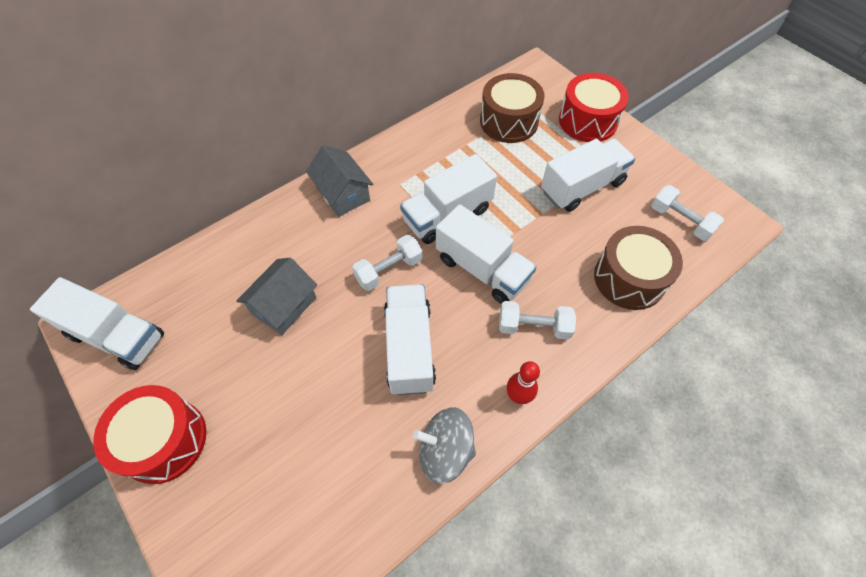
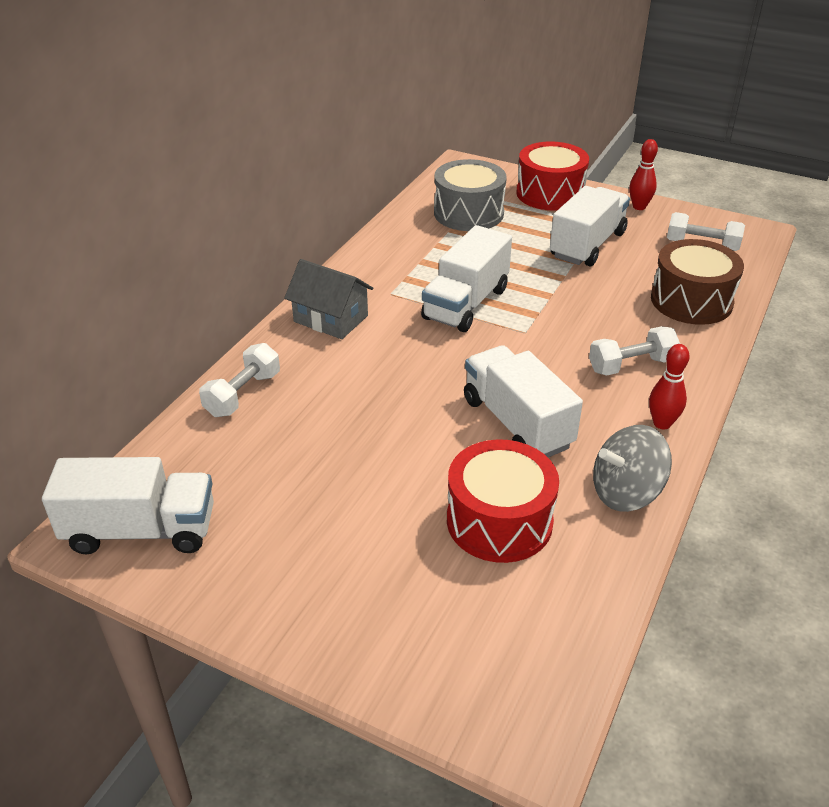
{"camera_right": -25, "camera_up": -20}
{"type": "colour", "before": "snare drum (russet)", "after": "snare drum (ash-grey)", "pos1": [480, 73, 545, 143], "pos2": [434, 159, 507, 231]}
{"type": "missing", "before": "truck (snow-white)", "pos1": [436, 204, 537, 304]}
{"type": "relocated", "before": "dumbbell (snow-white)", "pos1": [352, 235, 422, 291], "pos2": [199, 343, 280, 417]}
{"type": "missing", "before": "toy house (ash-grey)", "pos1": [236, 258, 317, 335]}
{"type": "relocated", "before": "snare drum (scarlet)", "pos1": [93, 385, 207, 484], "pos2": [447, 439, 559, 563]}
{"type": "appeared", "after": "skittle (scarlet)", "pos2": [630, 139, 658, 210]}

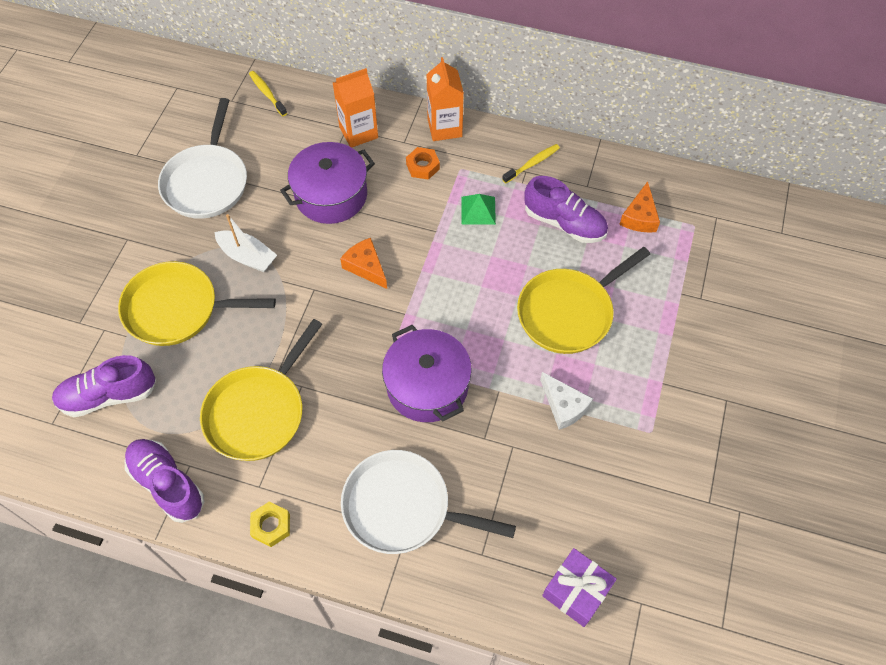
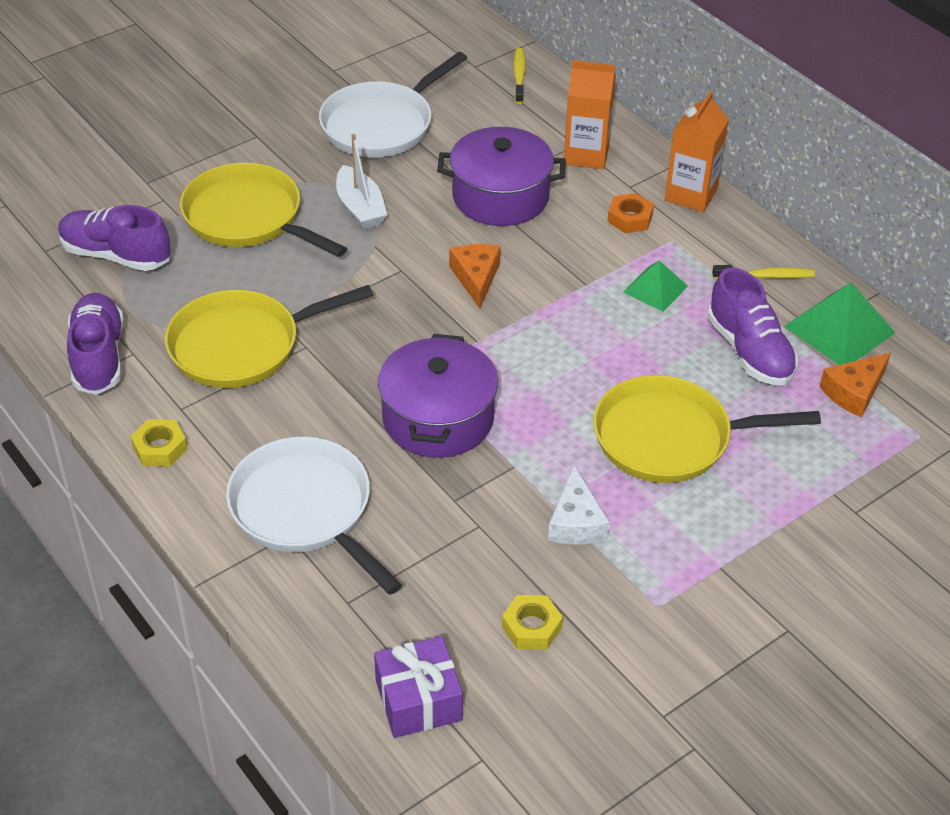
{"camera_right": 35, "camera_up": -15}
{"type": "appeared", "after": "solid pyramid (leaf-green)", "pos2": [784, 282, 895, 365]}
{"type": "appeared", "after": "nut (bright yellow)", "pos2": [502, 595, 563, 650]}

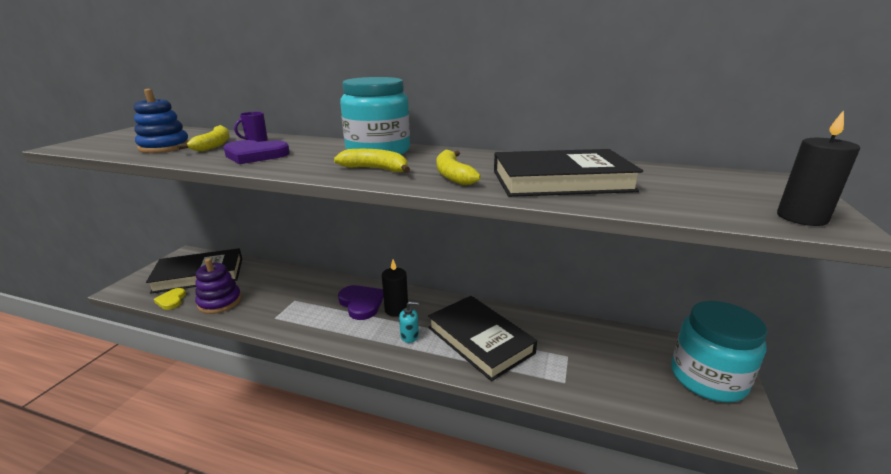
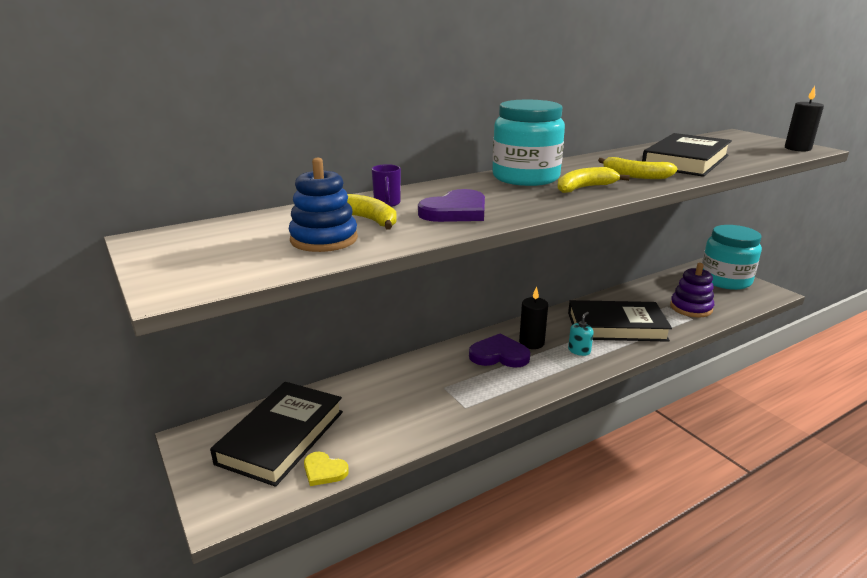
{"camera_right": -50, "camera_up": 0}
{"type": "relocated", "before": "stacking toy (royal purple)", "pos1": [195, 258, 242, 314], "pos2": [670, 263, 714, 318]}

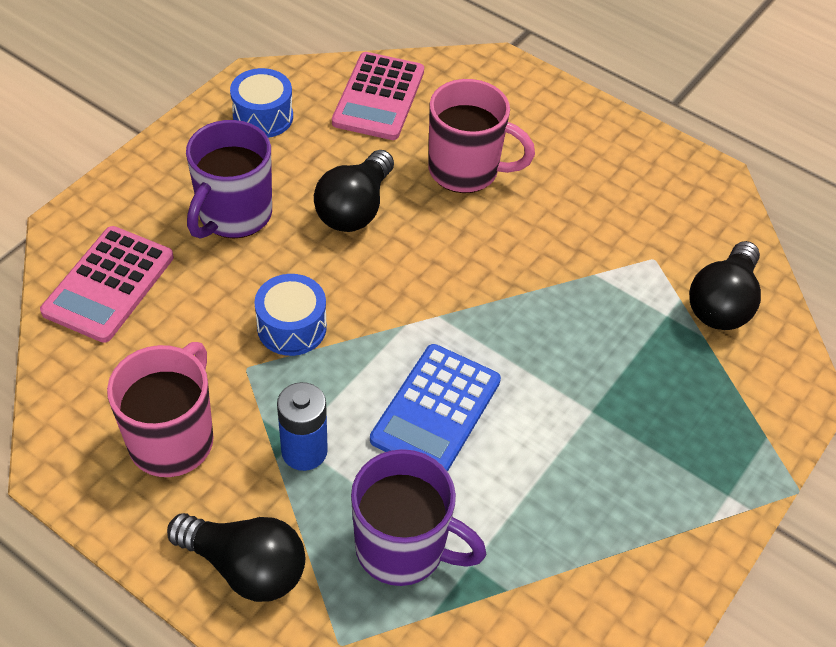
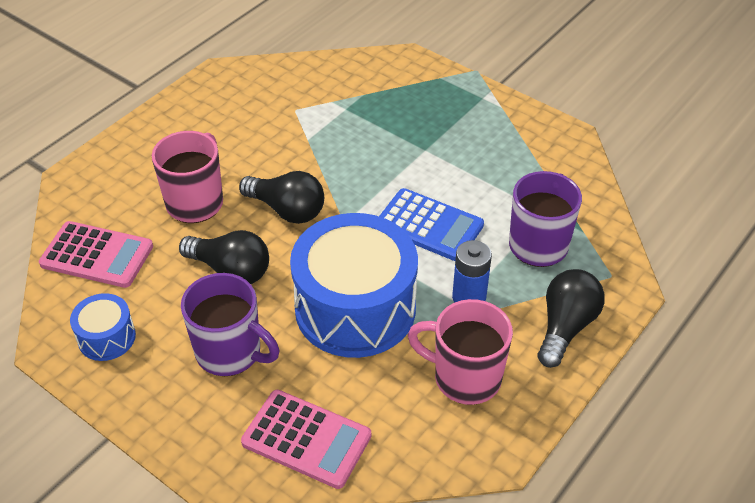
{"camera_right": -85, "camera_up": -5}
{"type": "relocated", "before": "bulb (black)", "pos1": [689, 241, 761, 330], "pos2": [239, 171, 324, 224]}
{"type": "size", "before": "snare drum (royal blue)", "pos1": [254, 274, 327, 356], "pos2": [290, 213, 418, 358], "scale": 2.18}

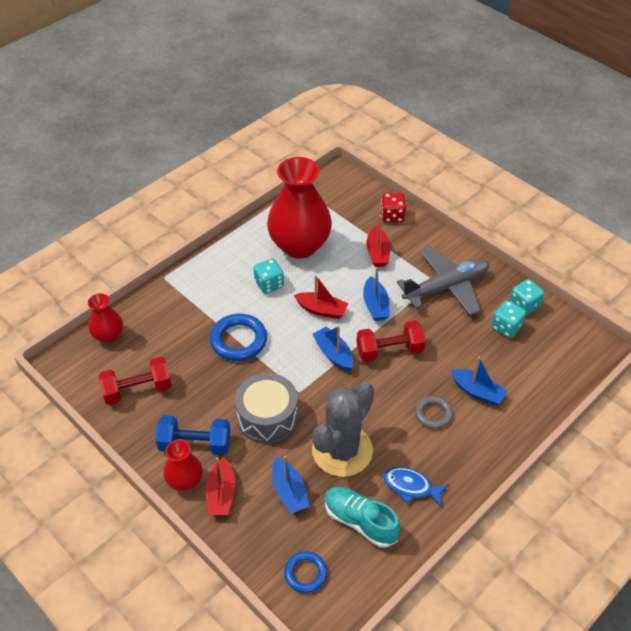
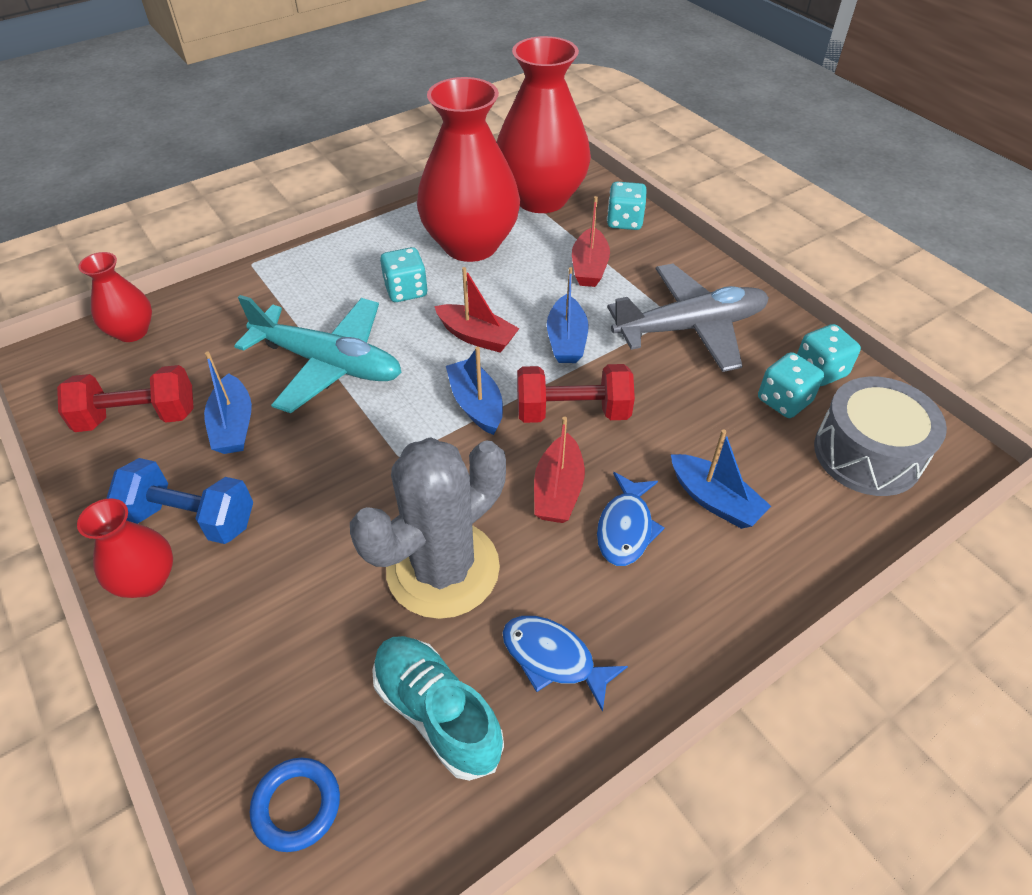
{"camera_right": 10, "camera_up": 0}
{"type": "colour", "before": "dice (scarlet)", "after": "dice (turquoise)", "pos1": [381, 193, 406, 222], "pos2": [607, 182, 647, 230]}
{"type": "exchanged", "before": "ring (royal blue)", "after": "aeroplane (turquoise)", "pos1": [210, 314, 267, 361], "pos2": [234, 295, 402, 413]}
{"type": "relocated", "before": "snare drum (ash-grey)", "pos1": [235, 373, 298, 444], "pos2": [814, 376, 947, 496]}
{"type": "exchanged", "before": "ring (ash-grey)", "after": "toy fish (royal blue)", "pos1": [415, 396, 453, 429], "pos2": [597, 472, 665, 566]}
{"type": "relocated", "before": "sailboat (royal blue)", "pos1": [272, 455, 310, 514], "pos2": [204, 352, 252, 454]}
{"type": "relocated", "before": "sailboat (scarlet)", "pos1": [206, 457, 235, 515], "pos2": [534, 417, 585, 523]}
{"type": "appeared", "after": "tall vase (scarlet)", "pos2": [497, 36, 591, 213]}

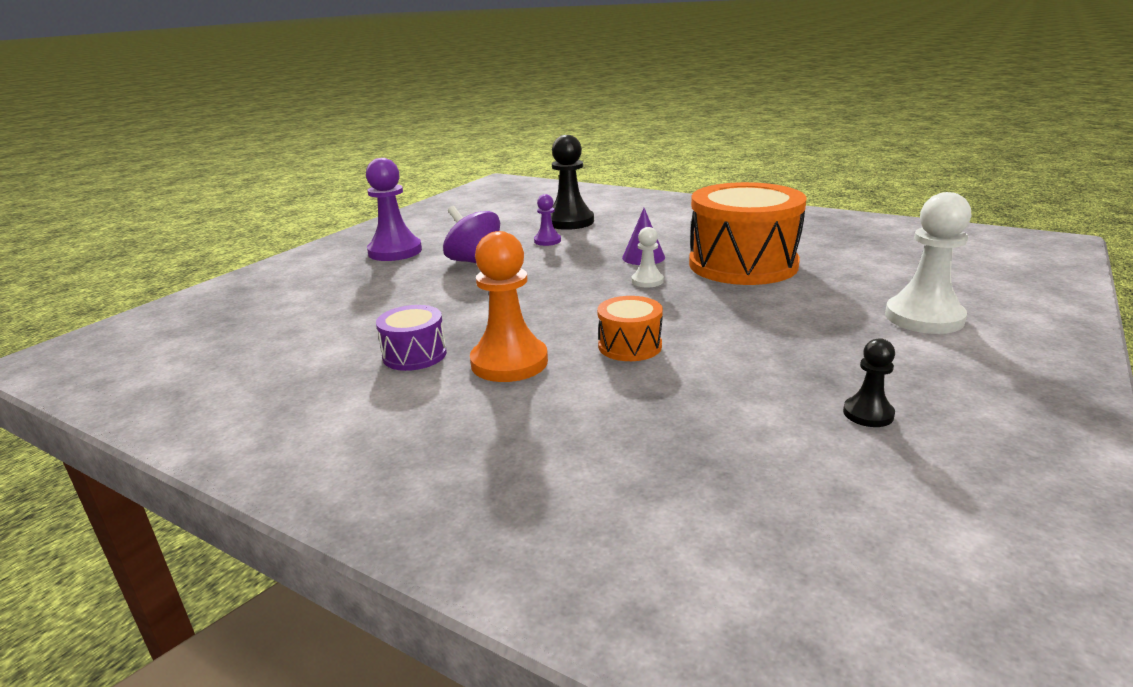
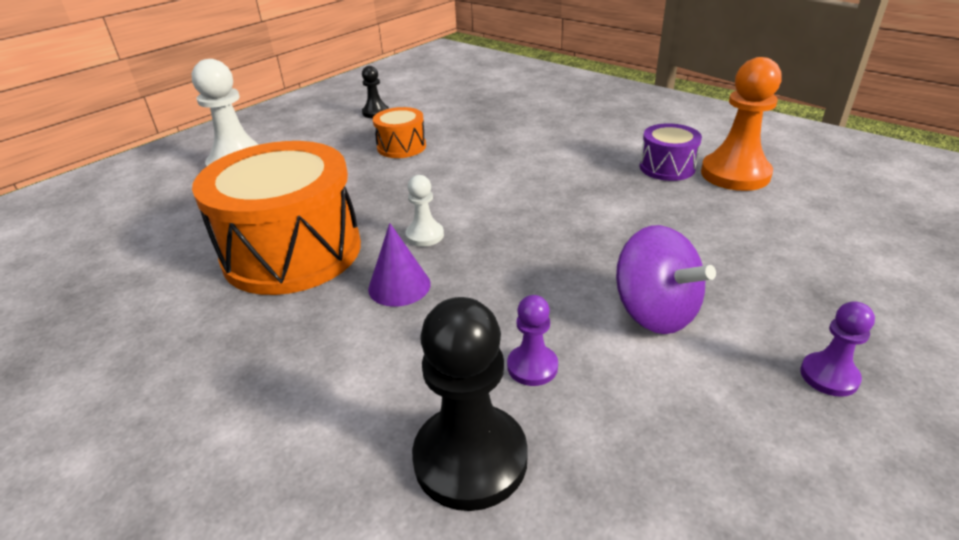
{"camera_right": -170, "camera_up": 10}
{"type": "size", "before": "chess pawn (royal purple)", "pos1": [366, 158, 422, 261], "pos2": [800, 301, 875, 397], "scale": 0.52}
{"type": "relocated", "before": "chess pawn (orange)", "pos1": [470, 231, 548, 382], "pos2": [701, 57, 782, 191]}
{"type": "relocated", "before": "snare drum (orange)", "pos1": [597, 296, 663, 361], "pos2": [373, 107, 426, 158]}

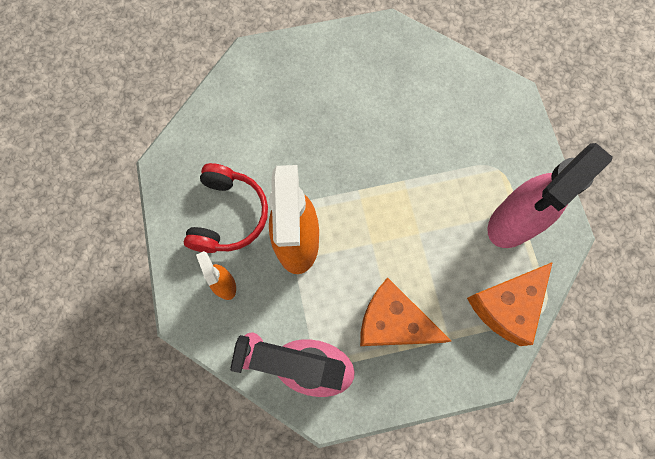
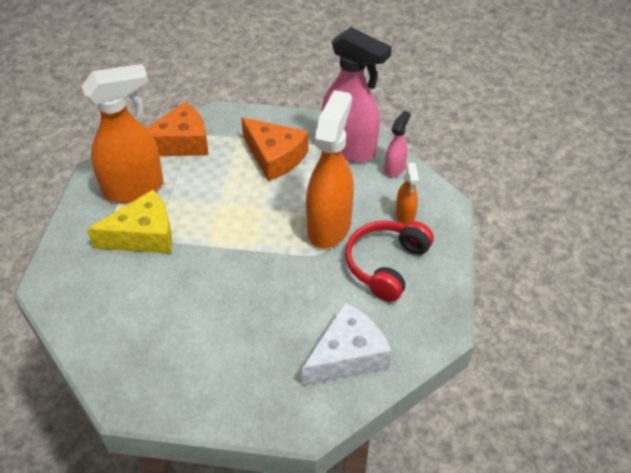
{"camera_right": -160, "camera_up": -25}
{"type": "colour", "before": "spray cleaner (rose-pink)", "after": "spray cleaner (orange)", "pos1": [487, 143, 613, 248], "pos2": [82, 64, 163, 203]}
{"type": "appeared", "after": "cheese wedge (bright yellow)", "pos2": [87, 190, 172, 253]}
{"type": "appeared", "after": "cheese wedge (snow-white)", "pos2": [302, 302, 391, 386]}

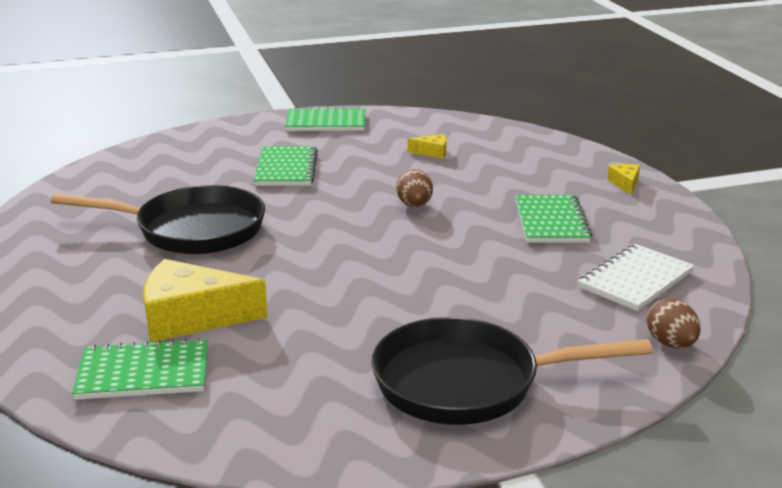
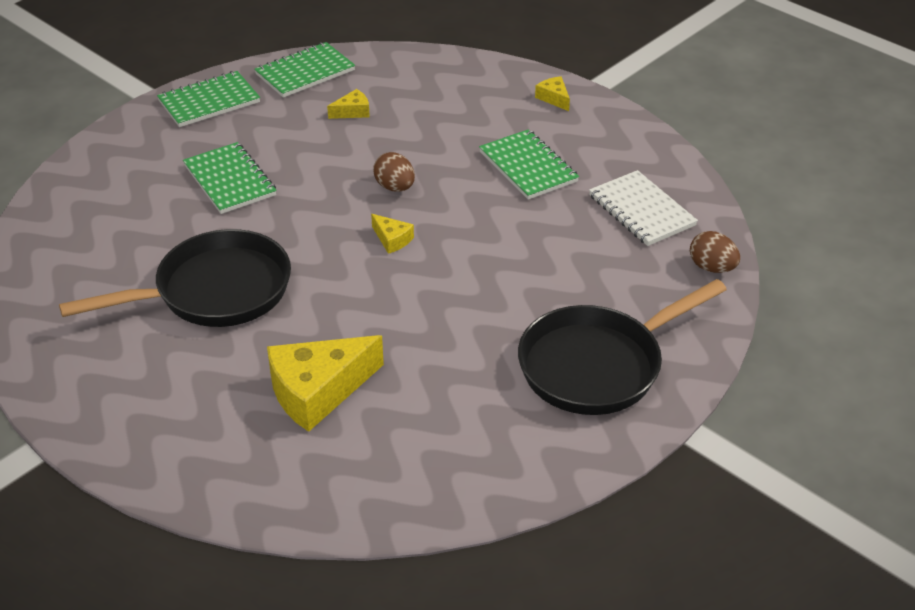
{"camera_right": -30, "camera_up": 15}
{"type": "spun", "before": "exercise book (snow-white)", "pos1": [578, 244, 695, 311], "pos2": [589, 170, 698, 246], "turn": -45}
{"type": "relocated", "before": "exercise book (leaf-green)", "pos1": [72, 338, 208, 400], "pos2": [254, 42, 355, 98]}
{"type": "appeared", "after": "cheese wedge (bright yellow)", "pos2": [371, 214, 414, 254]}

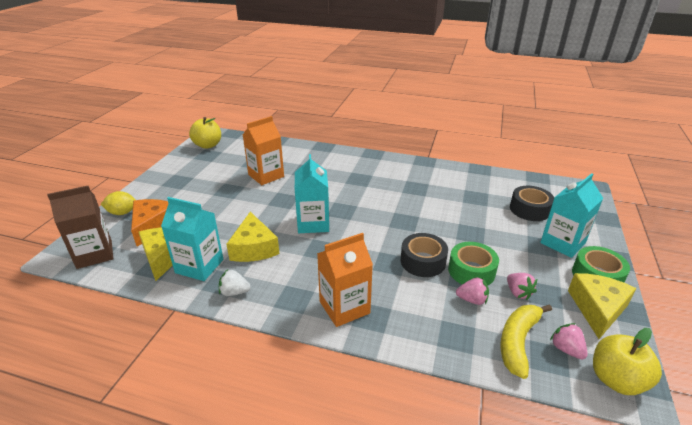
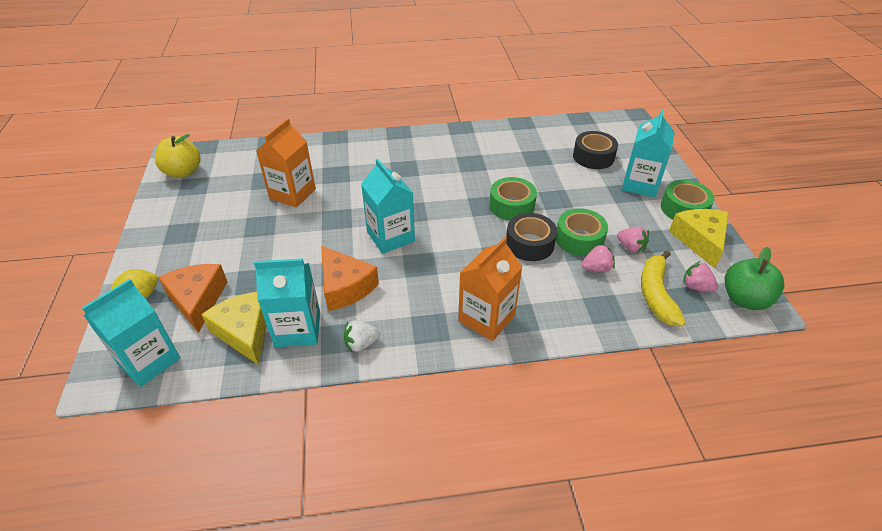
{"camera_right": -25, "camera_up": 10}
{"type": "colour", "before": "juice carton (russet)", "after": "juice carton (turquoise)", "pos1": [47, 186, 113, 269], "pos2": [82, 279, 180, 387]}
{"type": "colour", "before": "cheese wedge (bright yellow)", "after": "cheese wedge (orange)", "pos1": [226, 212, 280, 262], "pos2": [321, 246, 379, 311]}
{"type": "colour", "before": "toy apple (bright yellow)", "after": "toy apple (leaf-green)", "pos1": [593, 328, 662, 395], "pos2": [725, 247, 784, 310]}
{"type": "appeared", "after": "tape (leaf-green)", "pos2": [489, 177, 537, 221]}

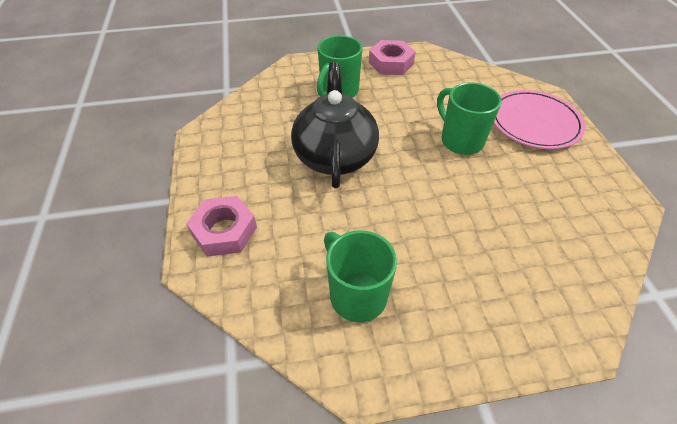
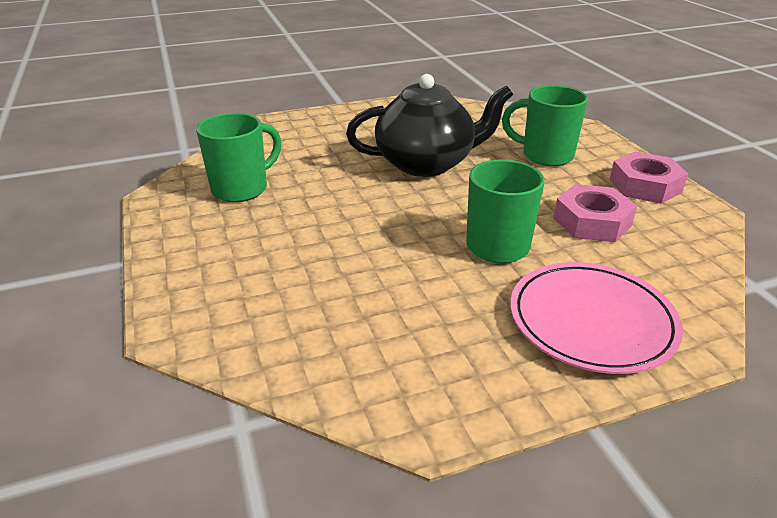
{"camera_right": 80, "camera_up": -15}
{"type": "relocated", "before": "nut (rose-pink)", "pos1": [186, 196, 257, 257], "pos2": [554, 184, 637, 242]}

